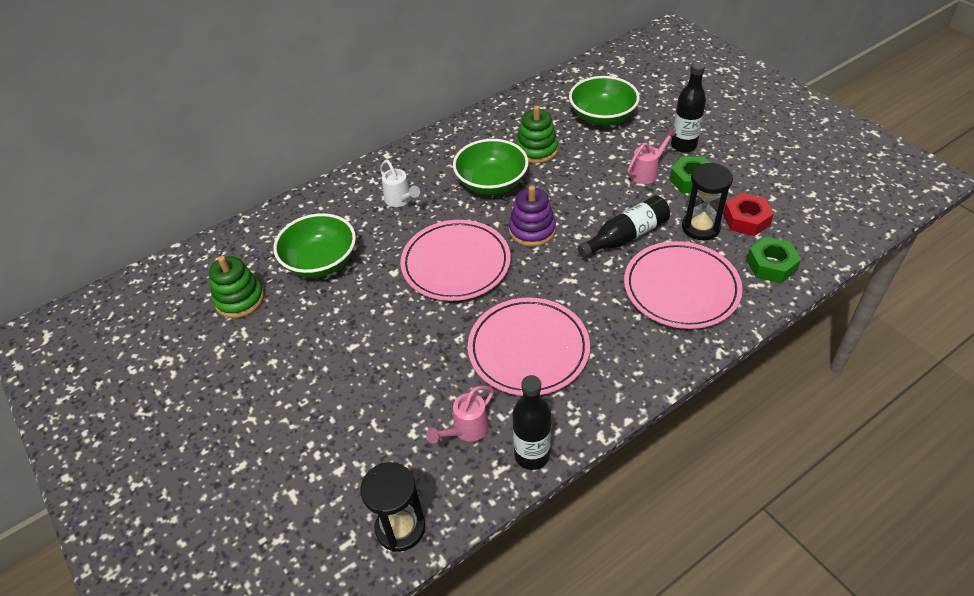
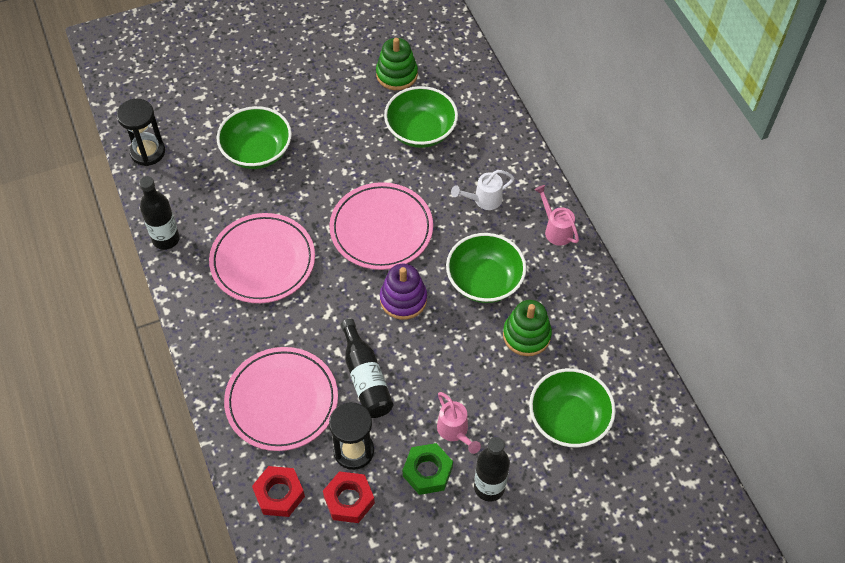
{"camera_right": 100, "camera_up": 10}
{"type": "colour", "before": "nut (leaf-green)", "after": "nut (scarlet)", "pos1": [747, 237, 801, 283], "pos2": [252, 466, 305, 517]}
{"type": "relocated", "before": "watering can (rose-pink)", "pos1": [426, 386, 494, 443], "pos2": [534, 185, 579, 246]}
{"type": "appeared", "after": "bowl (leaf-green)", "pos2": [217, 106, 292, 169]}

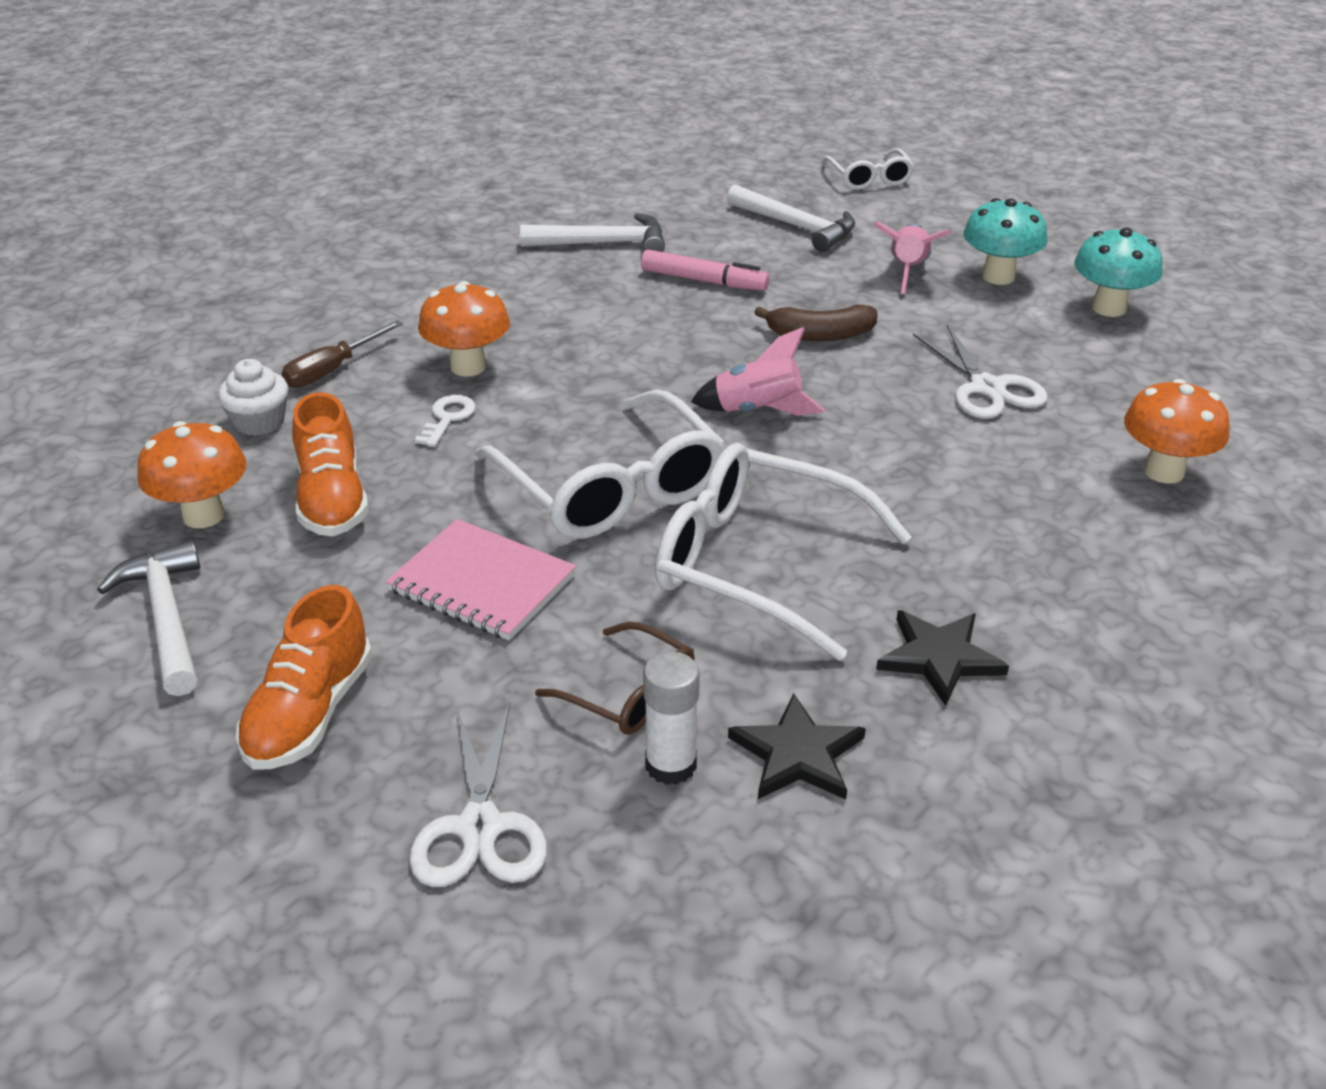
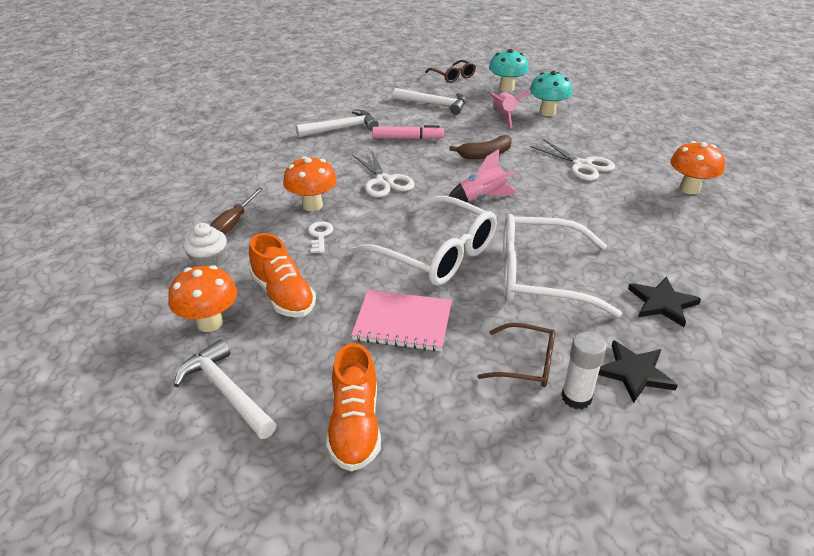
{"camera_right": -20, "camera_up": 0}
{"type": "colour", "before": "eyeglasses (snow-white)", "after": "eyeglasses (russet)", "pos1": [822, 148, 914, 190], "pos2": [425, 60, 476, 83]}
{"type": "relocated", "before": "toadstool (turquoise)", "pos1": [1074, 227, 1163, 317], "pos2": [489, 49, 529, 92]}
{"type": "relocated", "before": "scissors (snow-white)", "pos1": [409, 703, 547, 887], "pos2": [352, 150, 415, 197]}

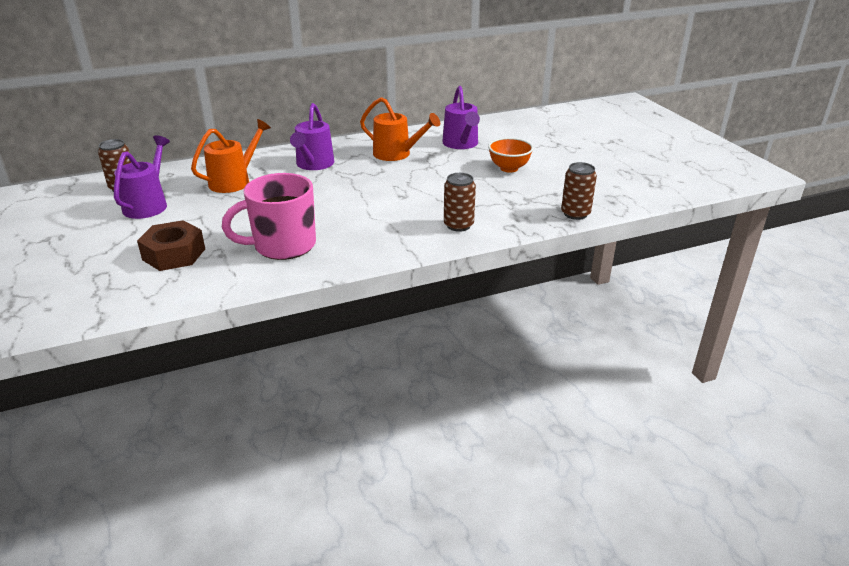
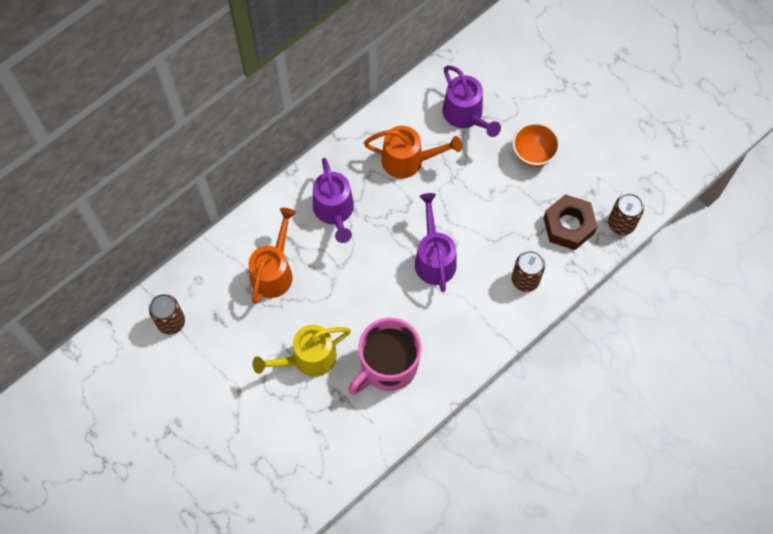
{"camera_right": -20, "camera_up": 35}
{"type": "relocated", "before": "watering can (royal purple)", "pos1": [114, 136, 170, 219], "pos2": [415, 193, 457, 292]}
{"type": "relocated", "before": "nut (russet)", "pos1": [137, 220, 205, 271], "pos2": [544, 194, 597, 250]}
{"type": "appeared", "after": "watering can (bright yellow)", "pos2": [252, 325, 351, 377]}

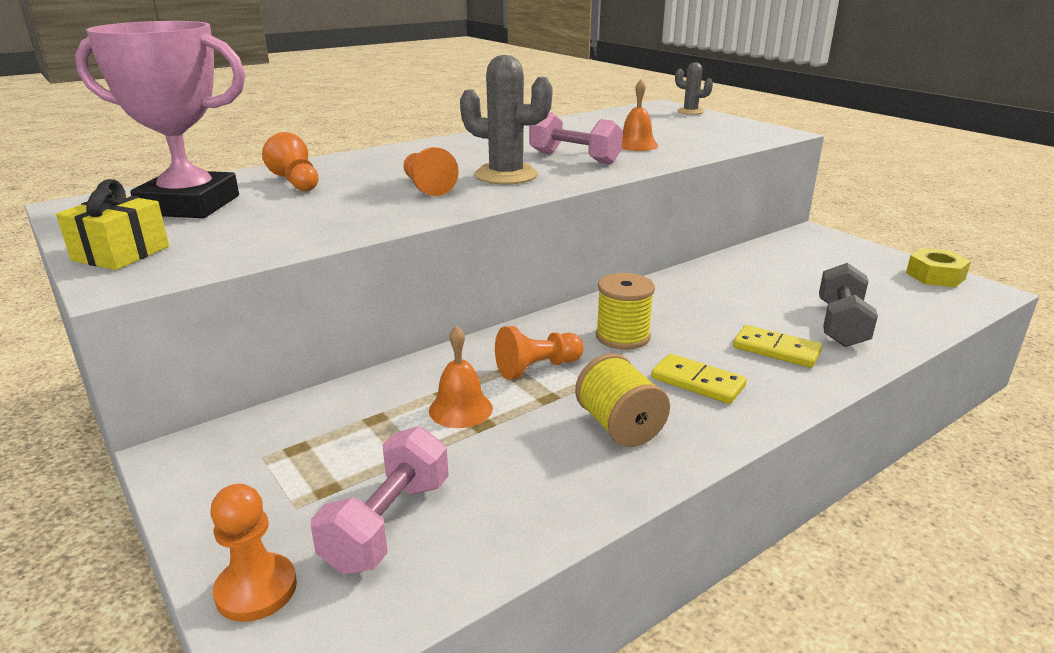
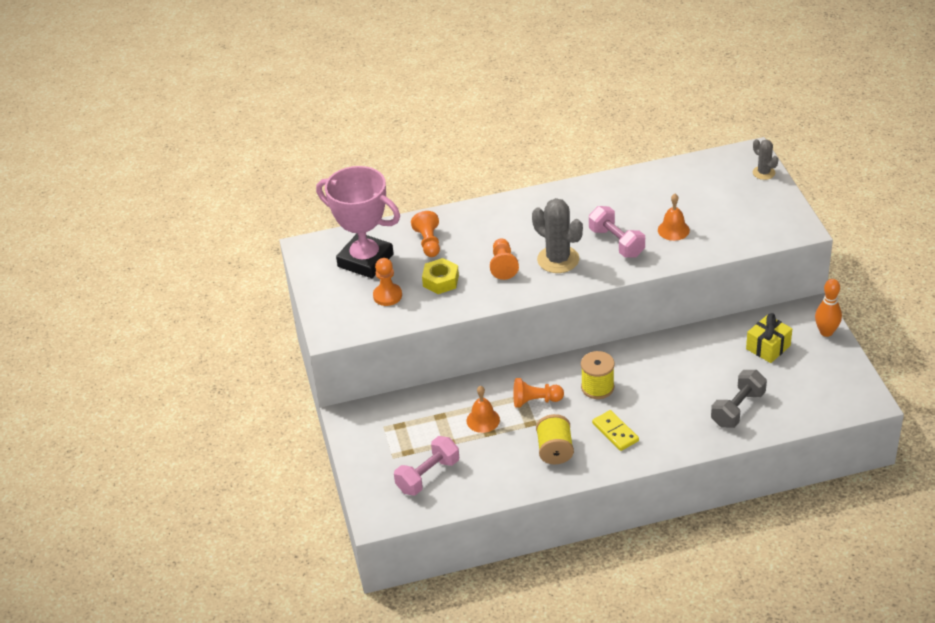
{"camera_right": 25, "camera_up": 15}
{"type": "relocated", "before": "gift (bright yellow)", "pos1": [56, 179, 169, 270], "pos2": [746, 313, 792, 363]}
{"type": "relocated", "before": "nut (bright yellow)", "pos1": [906, 248, 971, 287], "pos2": [422, 258, 459, 294]}
{"type": "missing", "before": "domino tile (bright yellow)", "pos1": [733, 325, 822, 368]}
{"type": "relocated", "before": "chess pawn (orange)", "pos1": [210, 484, 297, 622], "pos2": [373, 258, 402, 306]}
{"type": "appeared", "after": "skittle (orange)", "pos2": [815, 279, 842, 337]}

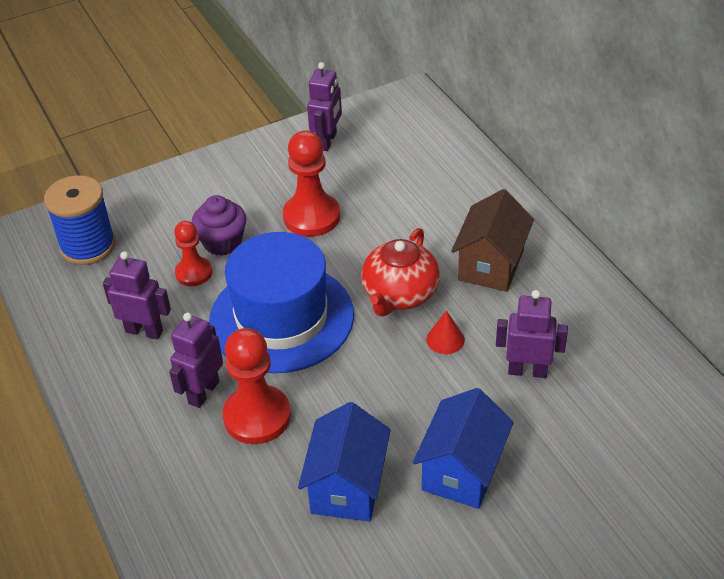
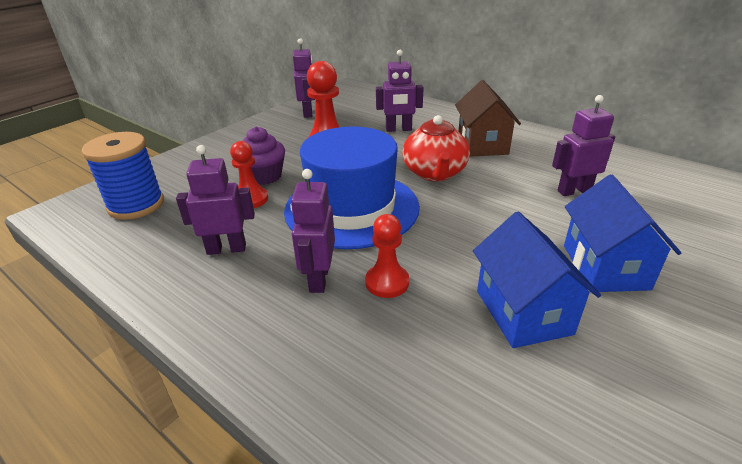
{"camera_right": -25, "camera_up": -10}
{"type": "missing", "before": "cone shape (scarlet)", "pos1": [426, 311, 465, 354]}
{"type": "size", "before": "chess pawn (scarlet)", "pos1": [223, 328, 291, 444], "pos2": [365, 214, 409, 298], "scale": 0.62}
{"type": "appeared", "after": "robot (royal purple)", "pos2": [376, 50, 424, 132]}

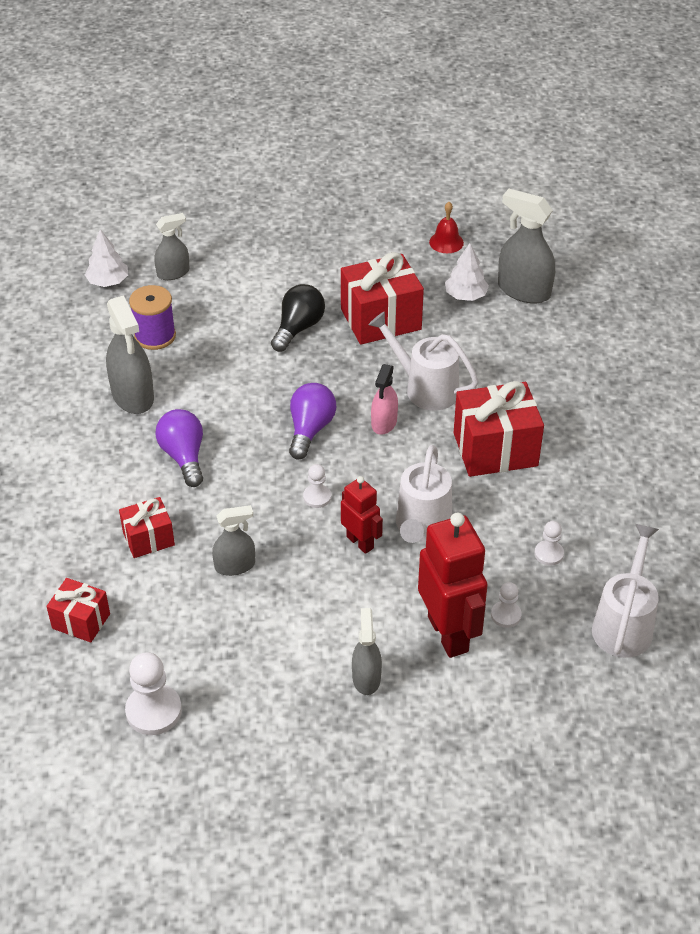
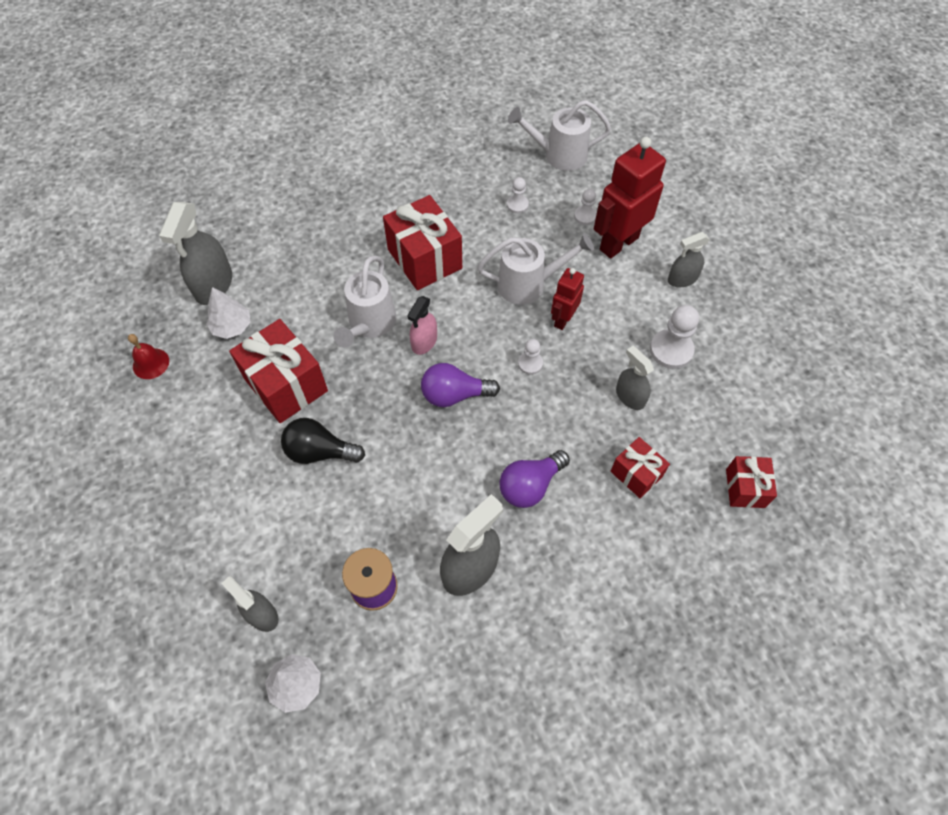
{"camera_right": -110, "camera_up": 15}
{"type": "spun", "before": "spray cleaner (rose-pink)", "pos1": [371, 364, 398, 435], "pos2": [407, 296, 437, 355], "turn": 120}
{"type": "relocated", "before": "chess pawn (snow-white)", "pos1": [125, 652, 182, 735], "pos2": [650, 305, 699, 369]}

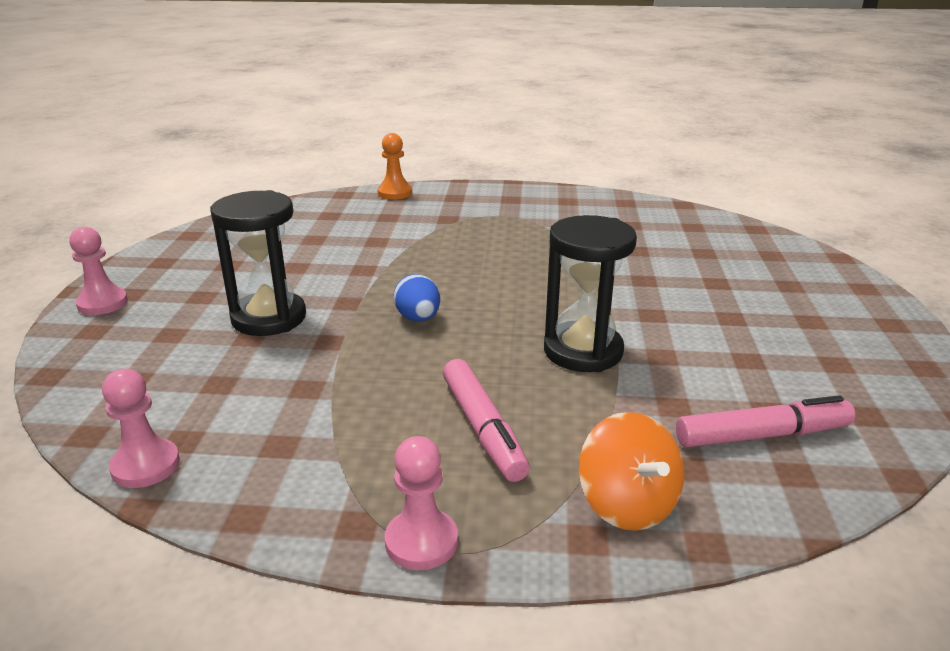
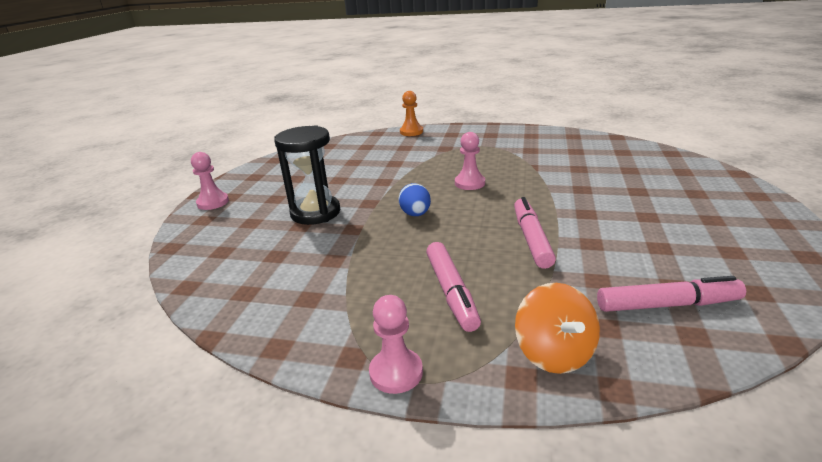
{"camera_right": 10, "camera_up": 0}
{"type": "exchanged", "before": "sand timer (black)", "after": "marker pen (rose-pink)", "pos1": [544, 215, 637, 372], "pos2": [514, 197, 556, 269]}
{"type": "relocated", "before": "chess pawn (rose-pink)", "pos1": [102, 369, 180, 488], "pos2": [455, 132, 485, 190]}

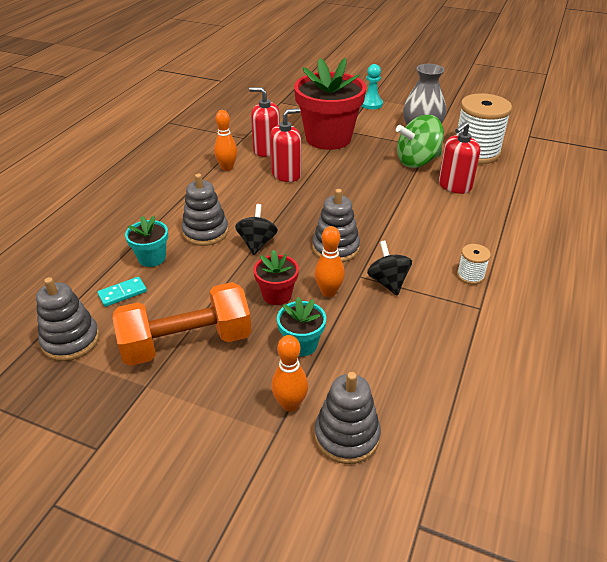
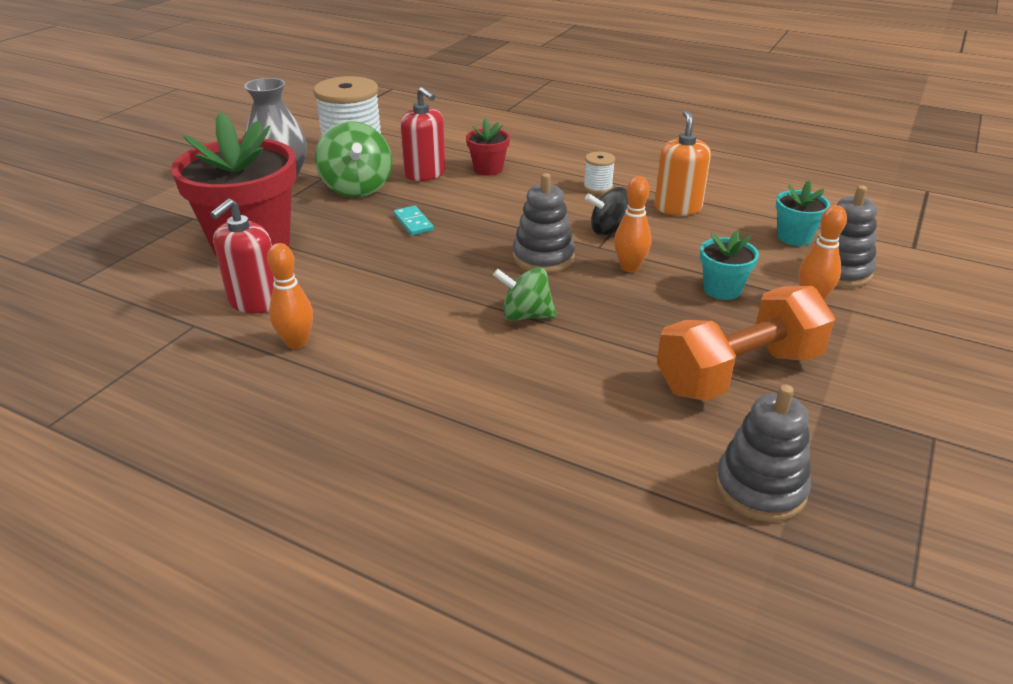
{"camera_right": -85, "camera_up": -5}
{"type": "missing", "before": "chess pawn (turquoise)", "pos1": [361, 64, 383, 109]}
{"type": "missing", "before": "soap pump (scarlet)", "pos1": [270, 108, 301, 182]}
{"type": "missing", "before": "stacking toy (ash-grey)", "pos1": [182, 174, 229, 246]}
{"type": "colour", "before": "whirligig (black)", "after": "whirligig (leaf-green)", "pos1": [235, 204, 278, 255], "pos2": [493, 267, 557, 321]}
{"type": "relocated", "before": "flower pot (turquoise)", "pos1": [125, 216, 168, 267], "pos2": [776, 181, 830, 246]}
{"type": "relocated", "before": "flower pot (scarlet)", "pos1": [254, 250, 299, 305], "pos2": [466, 118, 510, 176]}
{"type": "relocated", "before": "domino tile (turquoise)", "pos1": [97, 277, 147, 307], "pos2": [394, 206, 434, 235]}
{"type": "spun", "before": "dumbbell (orange)", "pos1": [113, 282, 252, 366], "pos2": [657, 286, 835, 401], "turn": 75}
{"type": "appeared", "after": "soap pump (orange)", "pos2": [654, 110, 711, 216]}

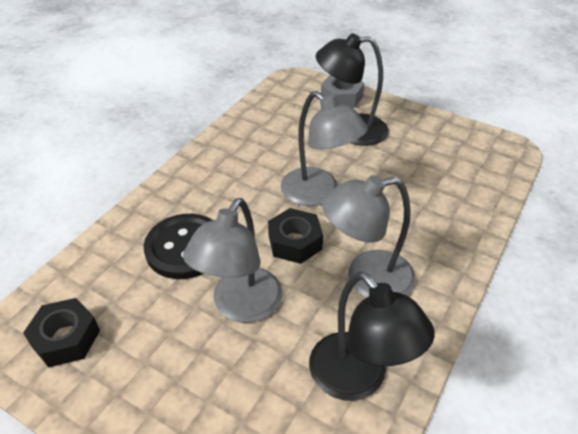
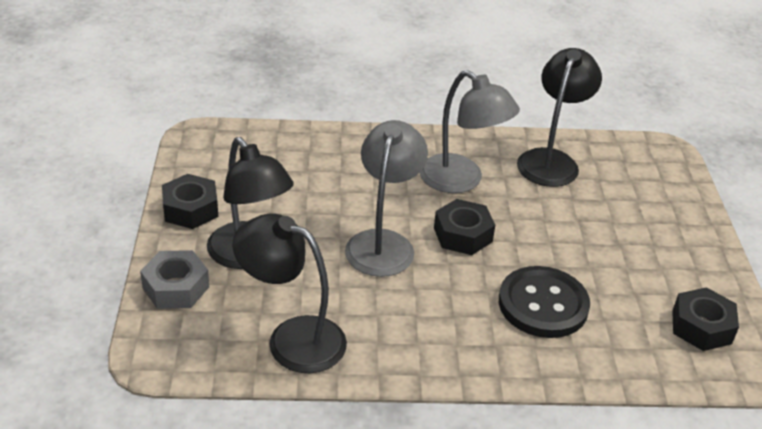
{"camera_right": -125, "camera_up": -5}
{"type": "missing", "before": "desk lamp (ash-grey)", "pos1": [183, 198, 283, 323]}
{"type": "appeared", "after": "nut (black)", "pos2": [162, 174, 218, 229]}
{"type": "appeared", "after": "desk lamp (black)", "pos2": [233, 213, 347, 373]}

